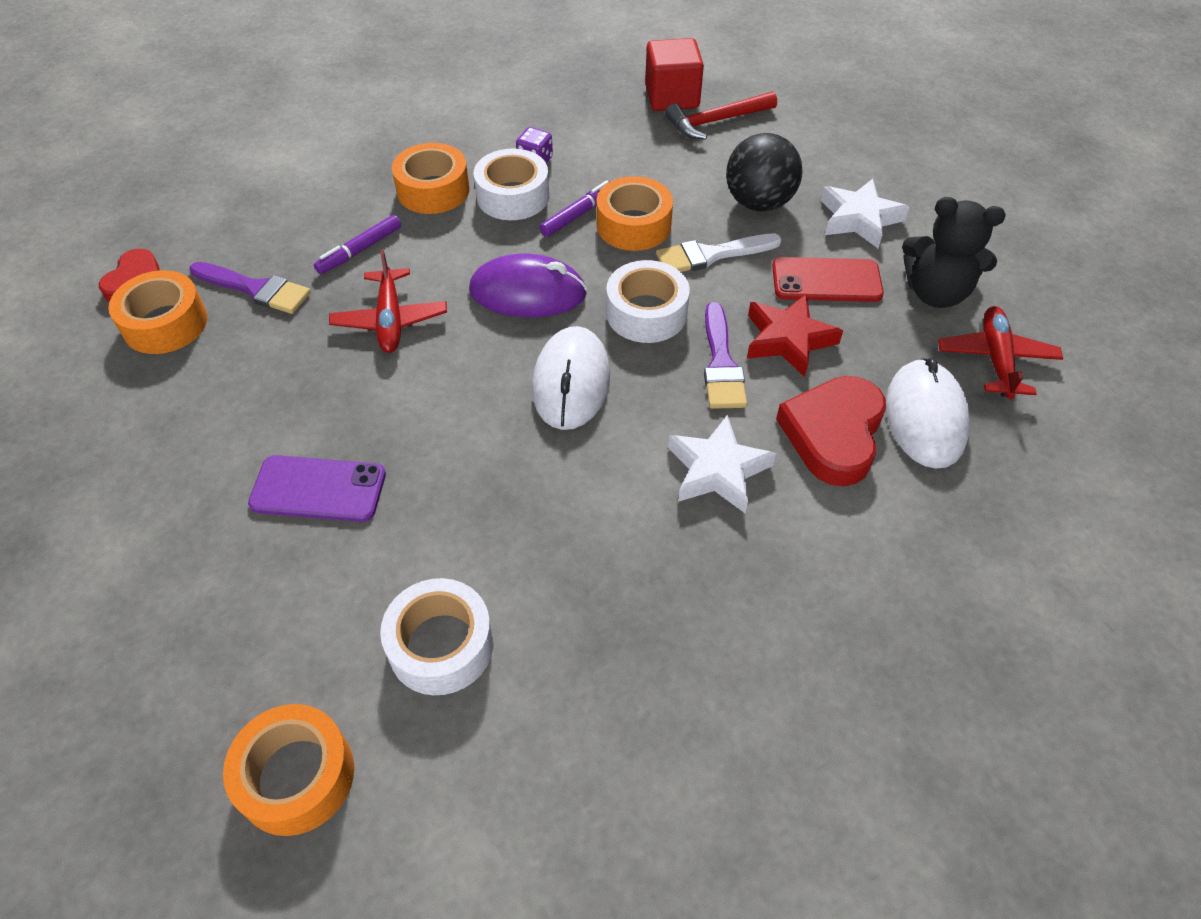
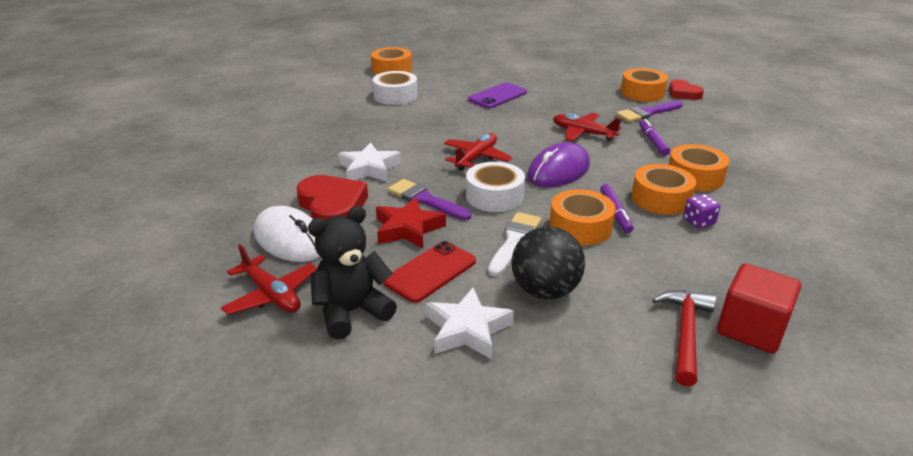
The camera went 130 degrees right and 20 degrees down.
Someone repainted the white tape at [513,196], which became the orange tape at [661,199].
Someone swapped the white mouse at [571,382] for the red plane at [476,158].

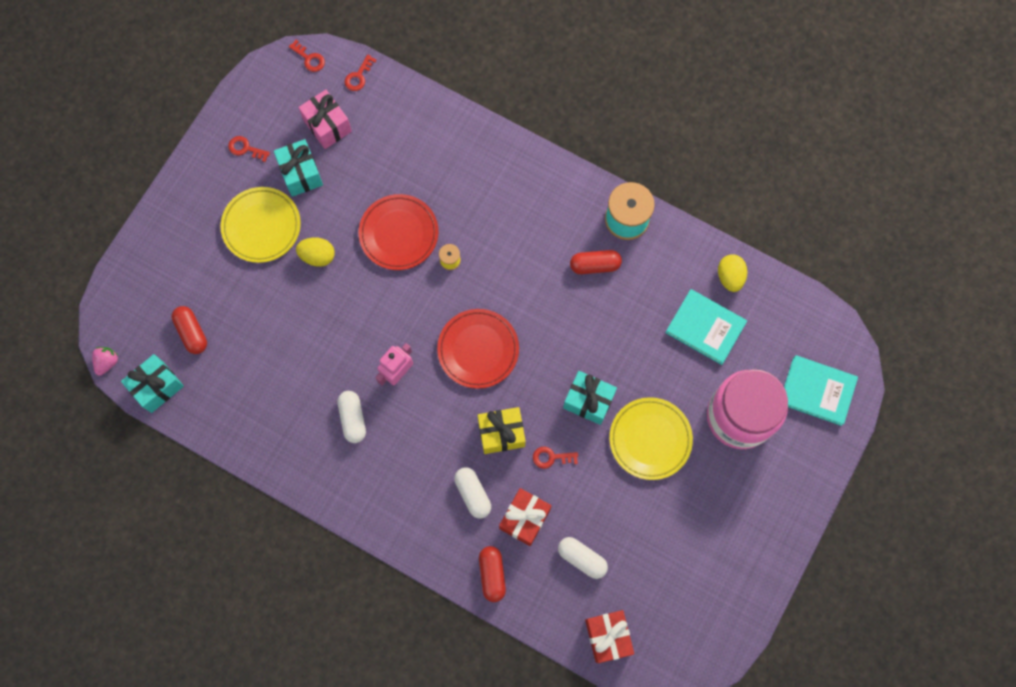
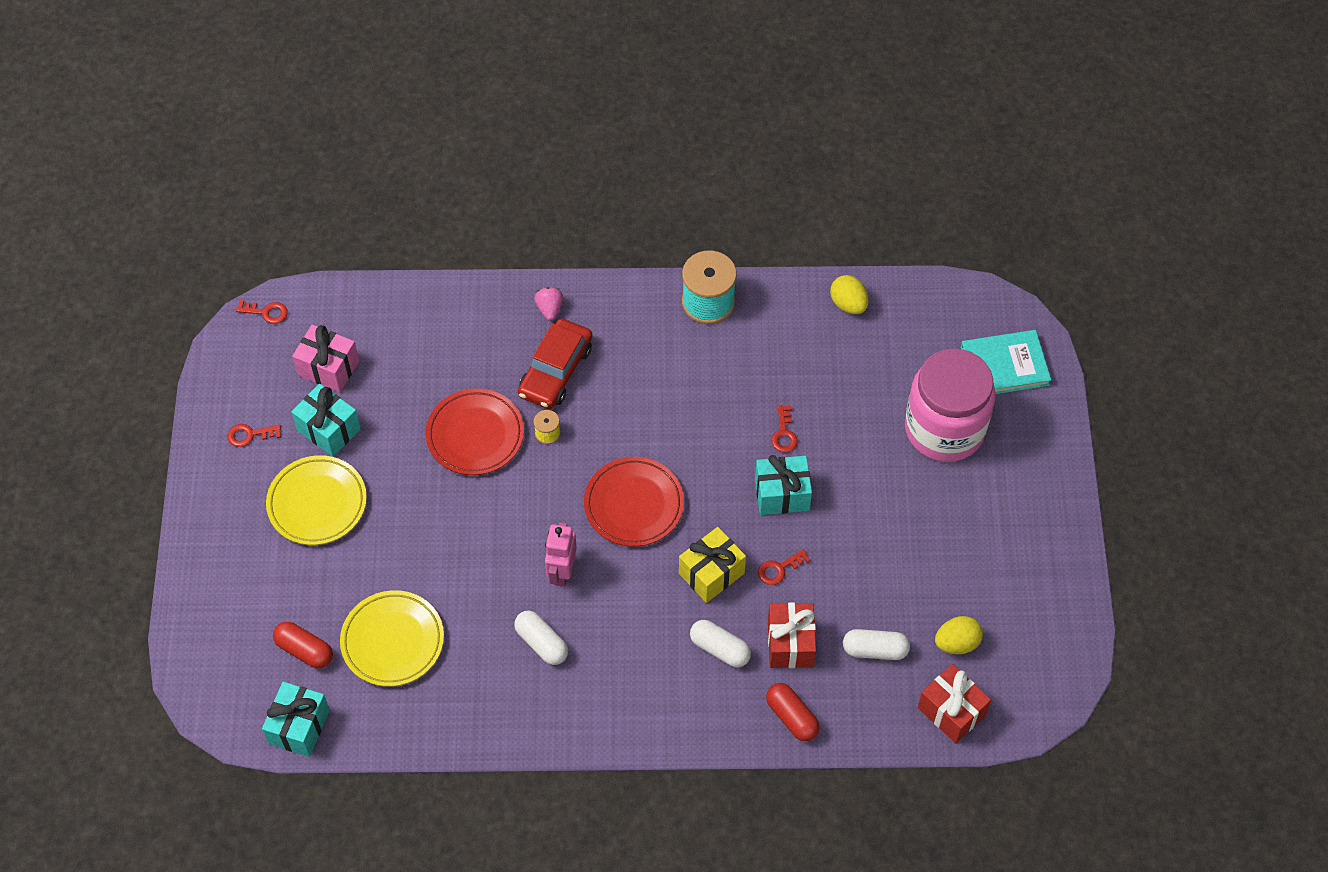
The camera went 30 degrees left and 15 degrees down.
Someone carried the red key from [358,76] to [784,433].
Someone carried the yellow egg from [318,256] to [956,643].
Someone took away the red capsule at [595,265].
Someone took away the turquoise book at [705,327].
Someone carried the pink strawberry from [107,362] to [549,309].
Someone carried the yellow plate from [650,439] to [392,641].
Someone put down the red car at [555,371].

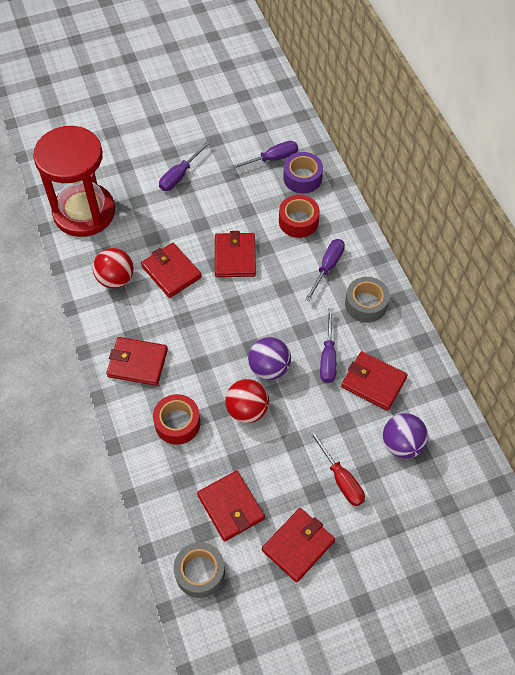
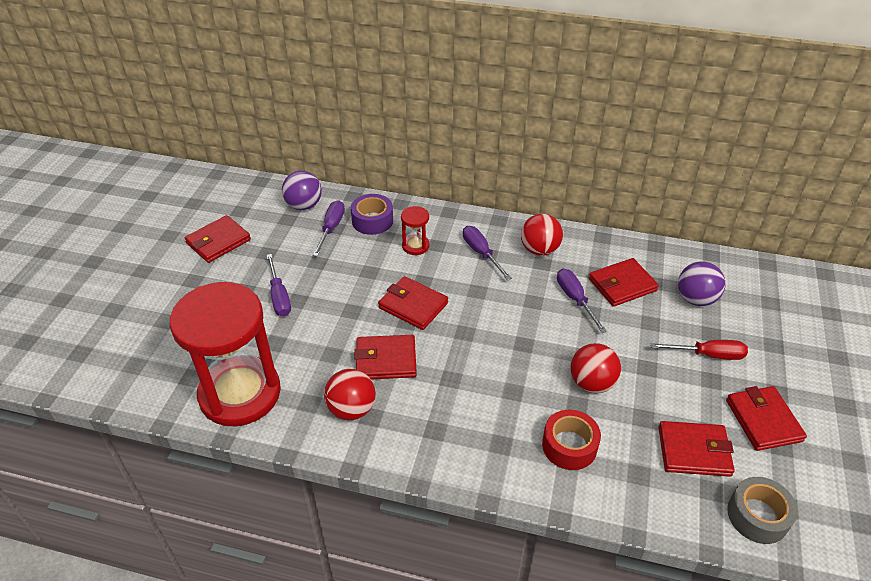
The camera went 55 degrees left and 15 degrees down.
Someone swapped the red tape at [298,221] for the red hourglass at [415,246].
Someone swapped the grey tape at [366,304] for the red ball at [539,250].
Someone rotated the purple screwdriver at [328,357] by 150 degrees counterclockwise.
Someone carried the red wallet from [137,363] to [218,241].
Someone carried the purple ball from [269,368] to [304,205].

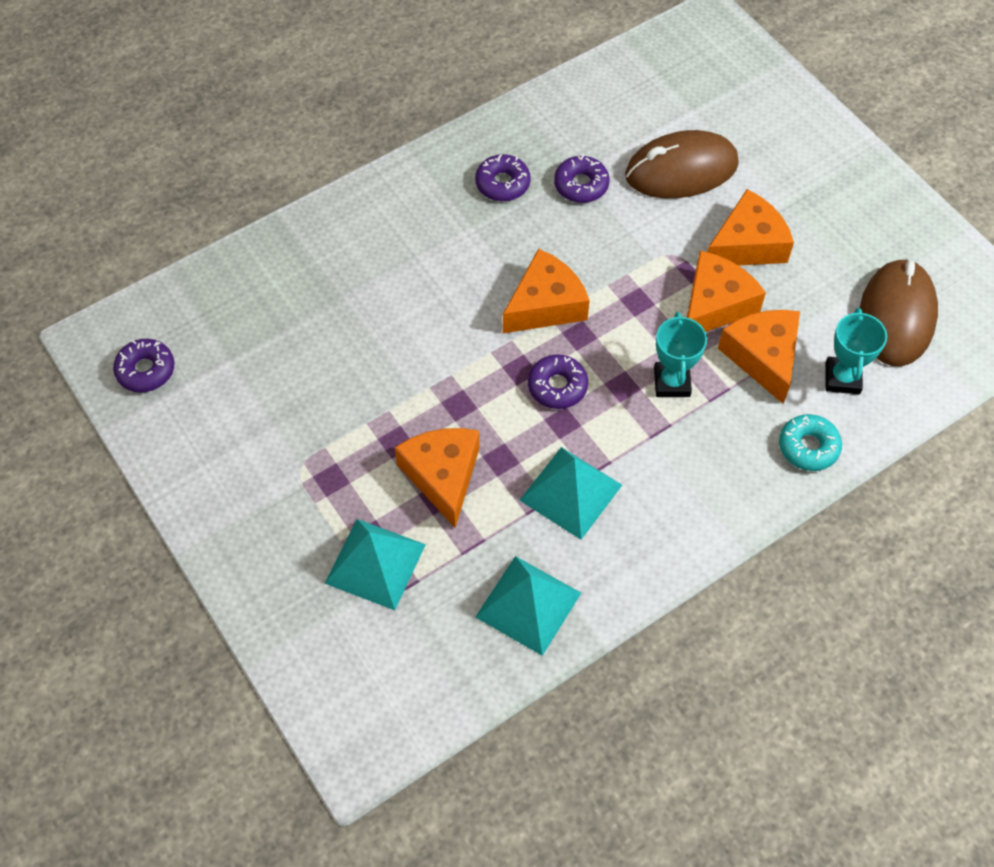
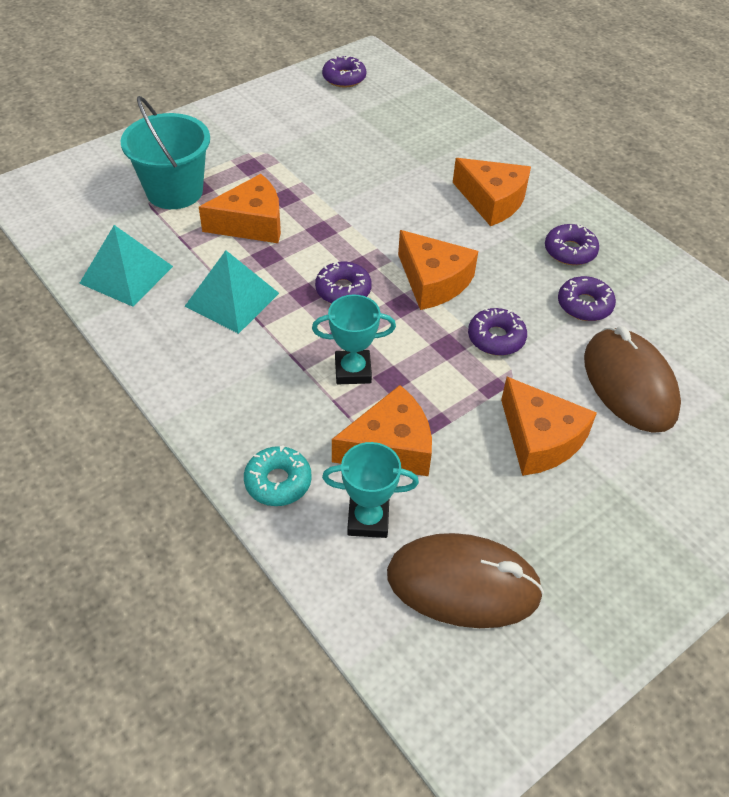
The camera went 85 degrees right and 10 degrees down.
Someone carried the orange cheese from [715,304] to [492,201].
Someone swapped the turquoise pyramid at [375,563] for the turquoise bucket at [174,191].
Someone put down the purple donut at [496,338].

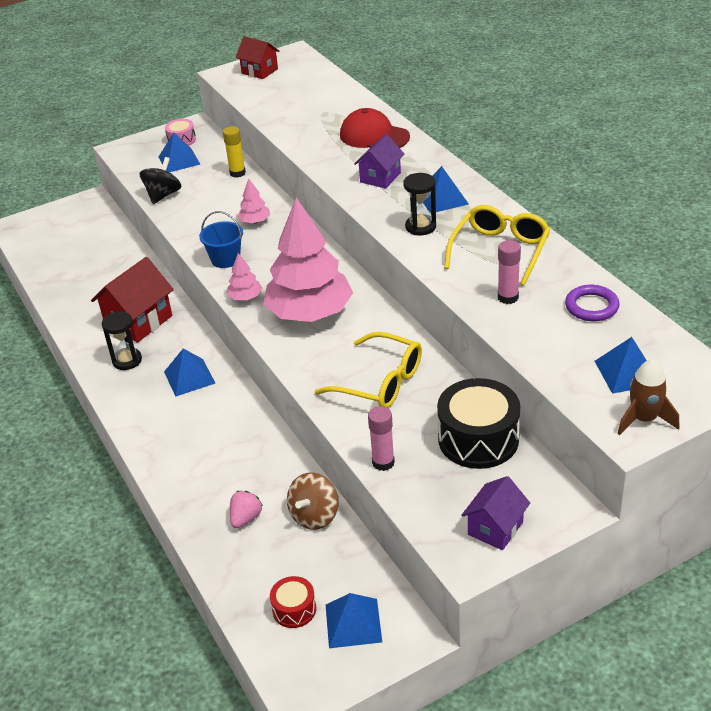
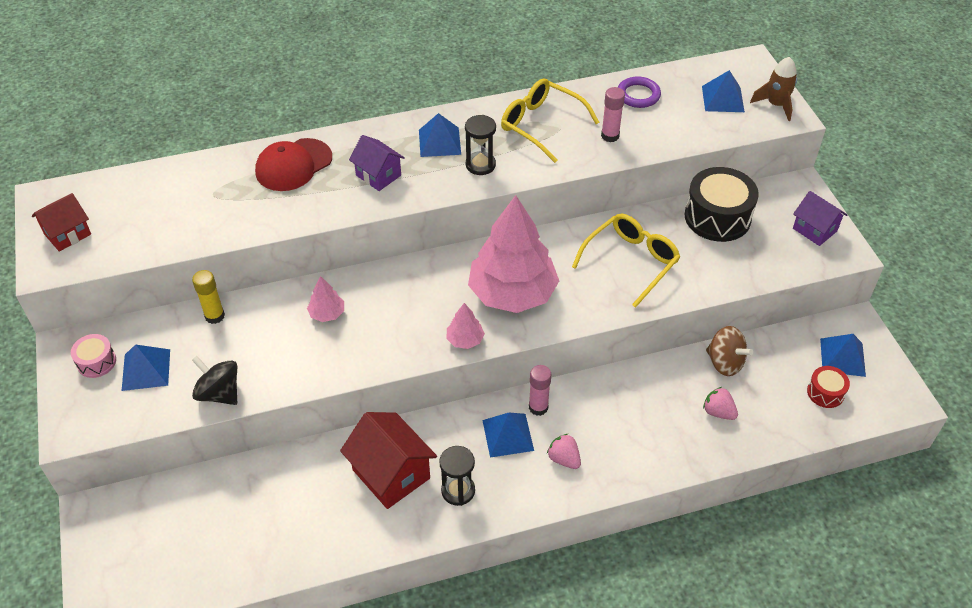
The camera went 80 degrees left and 10 degrees up.
Someone took away the blue bucket at [225,259].
Someone carried the pink glue stick from [383,462] to [538,407].
Someone put down the pink strawberry at [564,459].

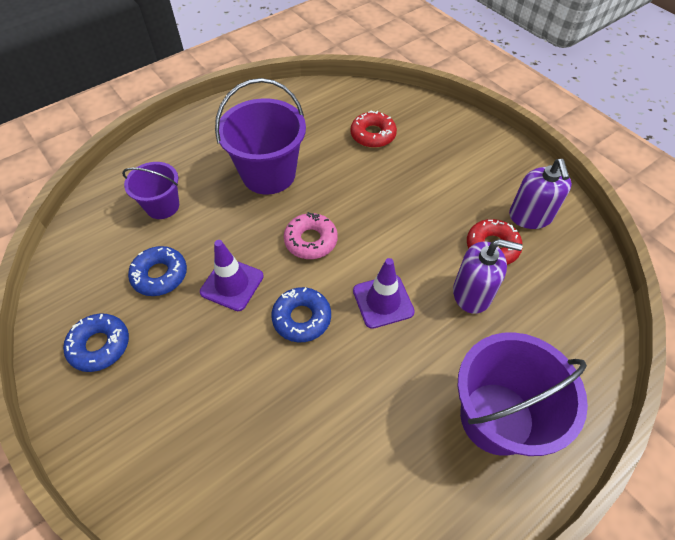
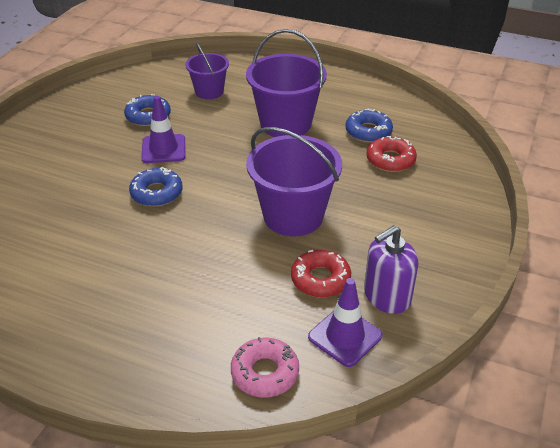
The camera went 60 degrees right and 15 degrees down.
Someone carried the pink donut from [311,240] to [265,373].
Someone took away the purple soap dispenser at [472,293].
Someone carried the purple traffic cone from [383,301] to [345,336].
Someone carried the blue donut from [100,345] to [368,132].
Someone carried the purple bucket from [496,418] to [293,216].

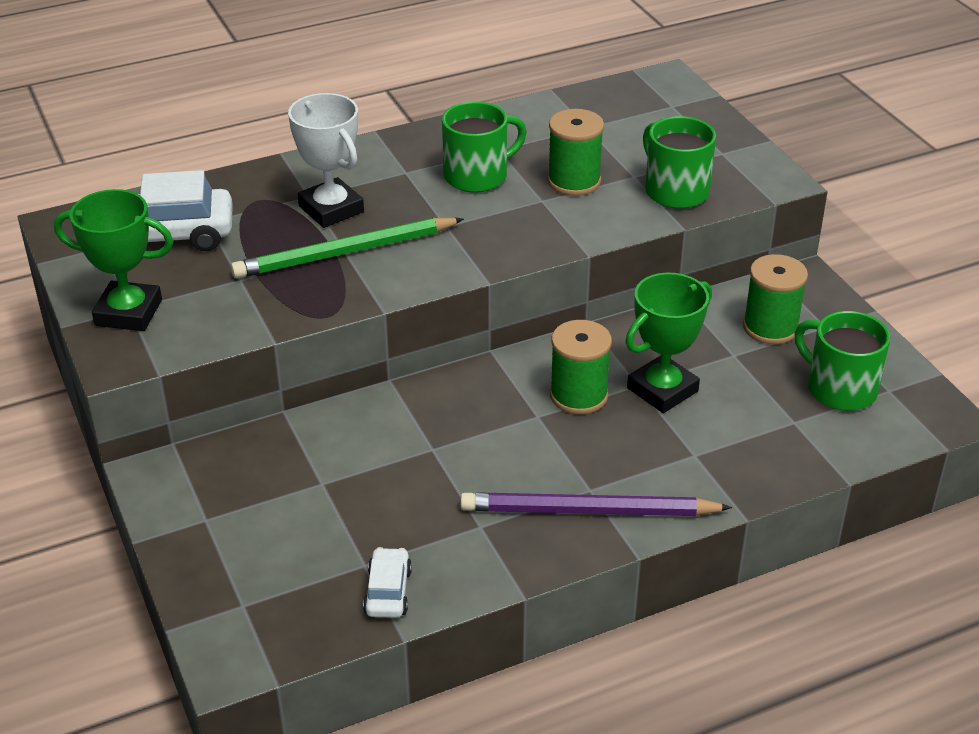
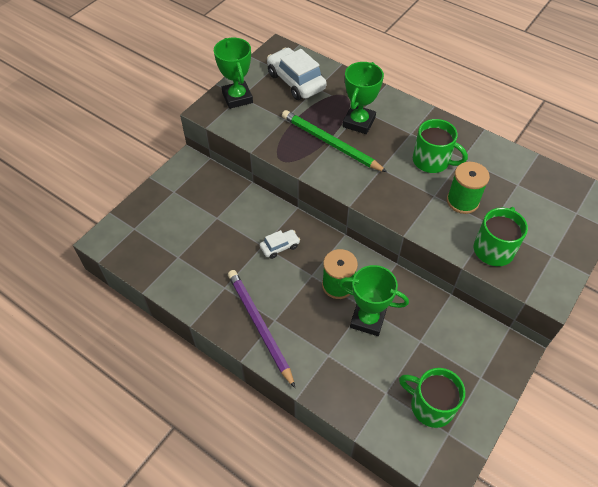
The camera went 60 degrees right and 15 degrees up.
Someone repainted the white trophy at [331,209], which became the green trophy at [359,122].
Someone took away the green spool at [770,327].
Someone rotated the green mug at [839,388] by 75 degrees counterclockwise.
Someone carried the white car from [388,591] to [280,247].

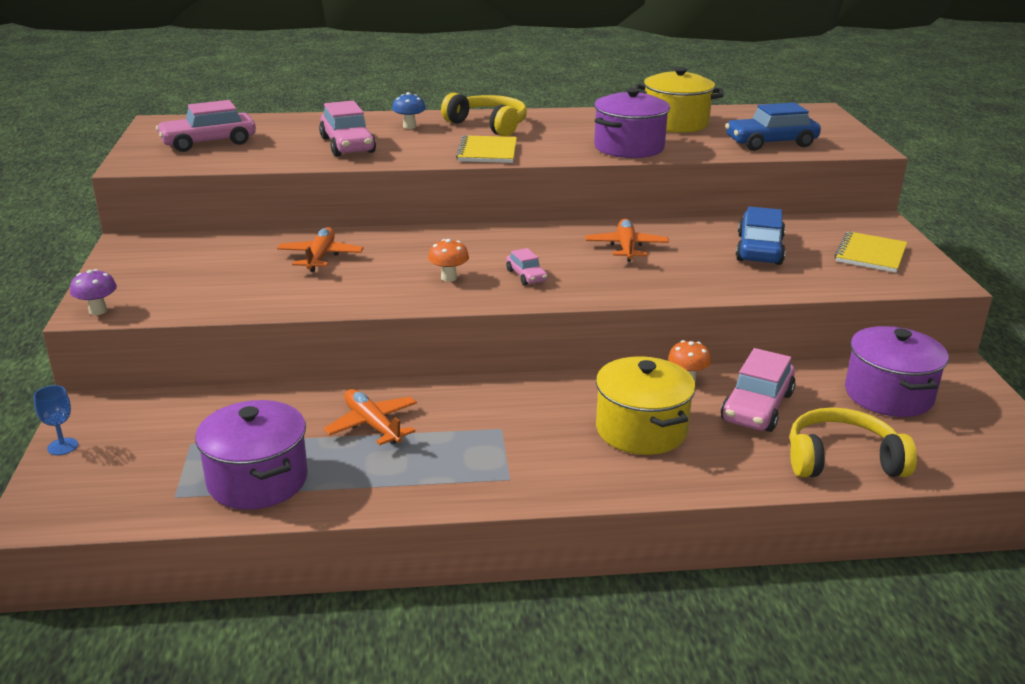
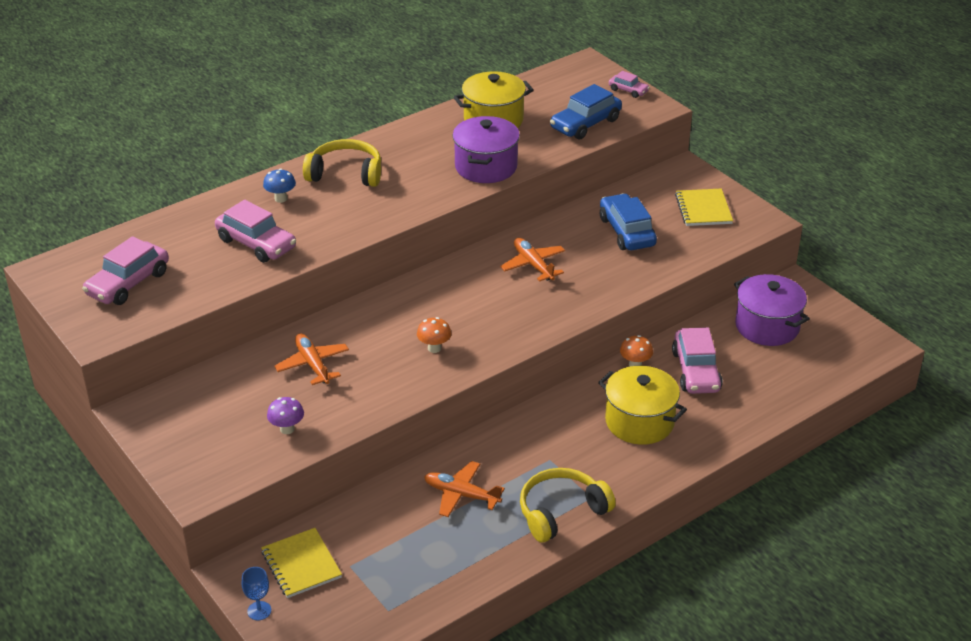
The camera went 30 degrees left and 10 degrees up.
Someone carried the yellow notebook from [487,152] to [301,564].
Someone carried the pink car from [526,276] to [628,90].
Someone carried the purple mushroom from [98,311] to [287,429].
Someone took away the purple pot at [257,480].
Someone carried the yellow headphones from [842,459] to [561,512].

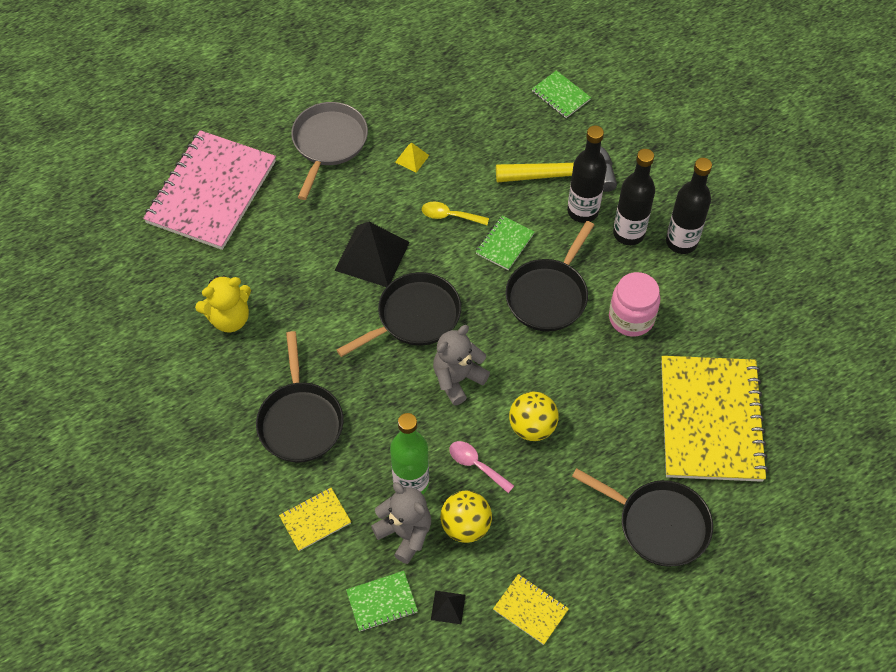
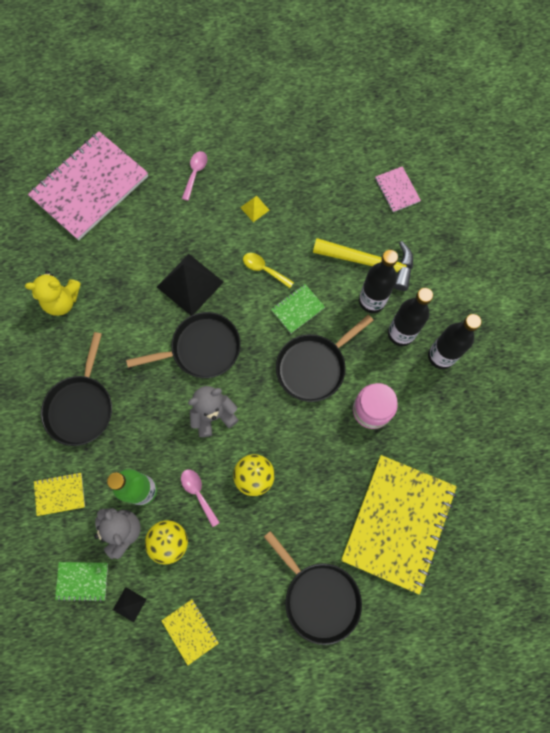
The camera went 20 degrees right and 15 degrees up.
Someone repainted the green notebook at [561,95], which became the pink notebook at [397,190].
Someone swapped the grey pan at [328,143] for the pink spoon at [195,173].

